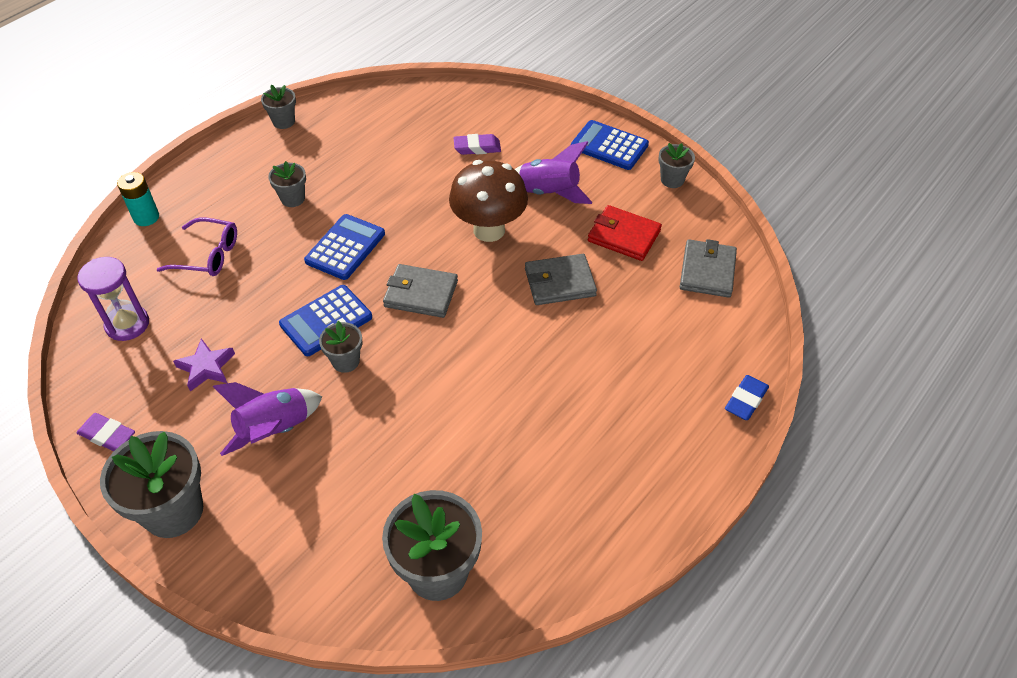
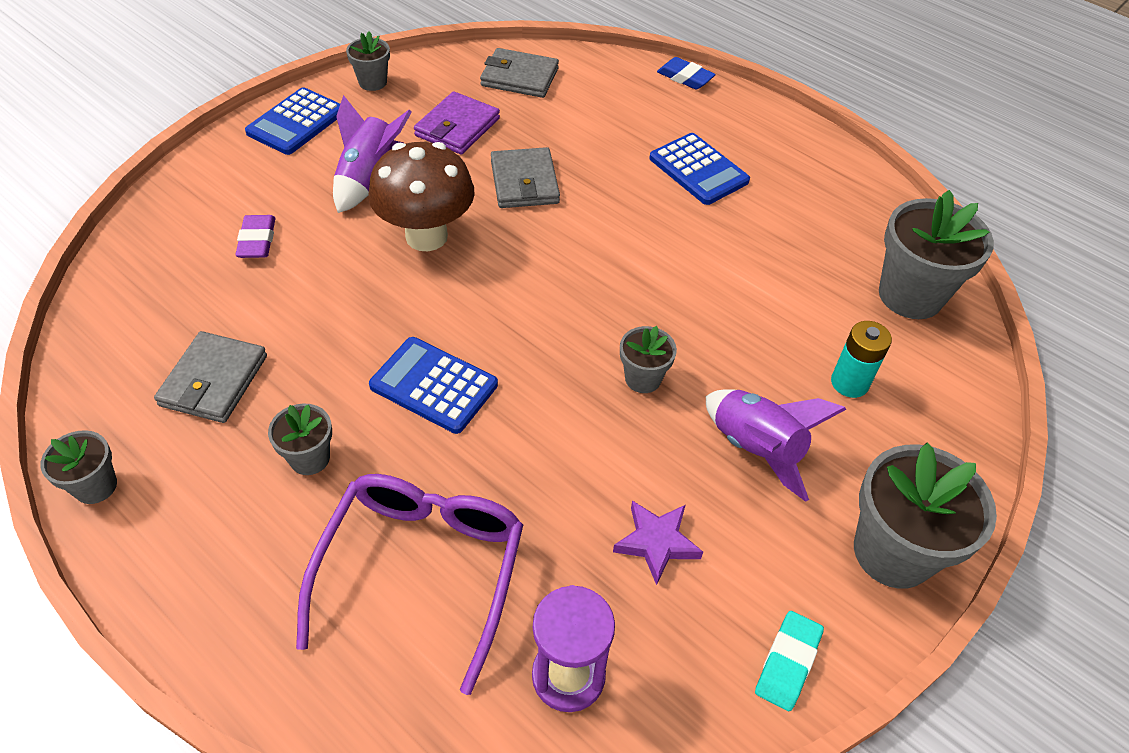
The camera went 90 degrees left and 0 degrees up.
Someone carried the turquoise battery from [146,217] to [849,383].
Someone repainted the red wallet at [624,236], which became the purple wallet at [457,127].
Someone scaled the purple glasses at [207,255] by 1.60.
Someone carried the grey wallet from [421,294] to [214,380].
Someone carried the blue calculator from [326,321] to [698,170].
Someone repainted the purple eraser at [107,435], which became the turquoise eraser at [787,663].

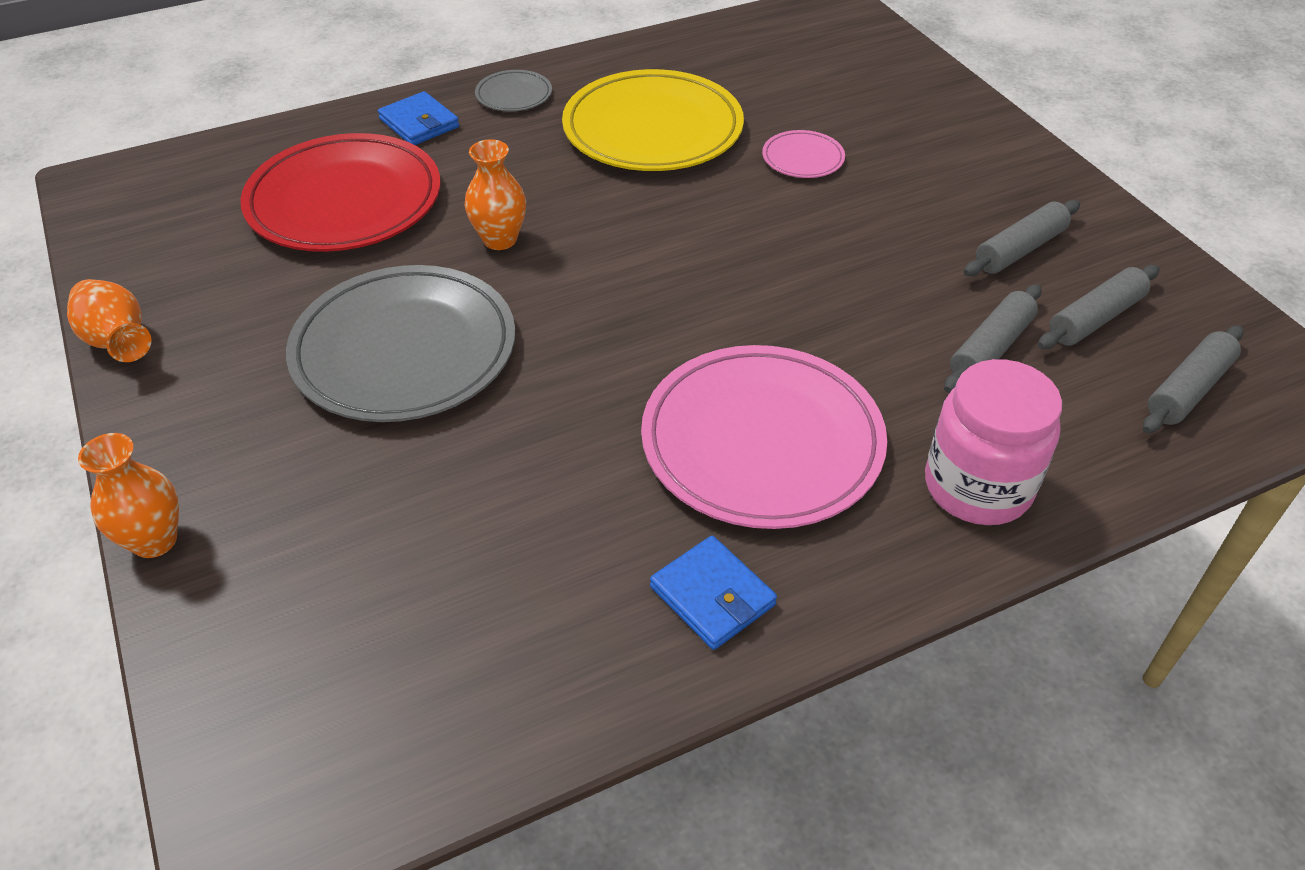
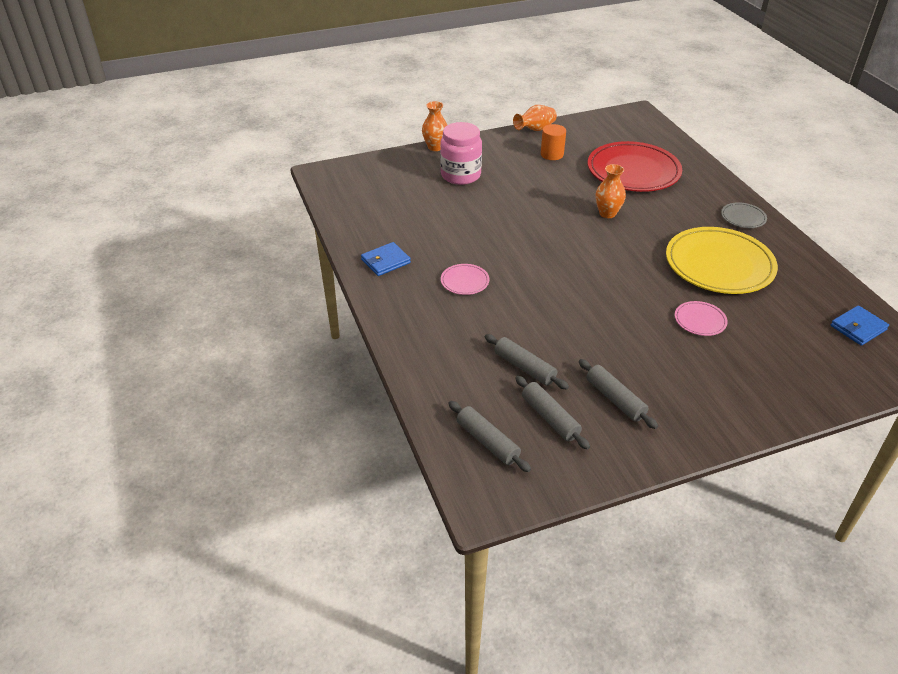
The camera went 95 degrees right and 5 degrees down.
Someone carried the blue wallet from [419,123] to [858,328].
Someone took away the grey plate at [404,350].
Someone scaled the pink plate at [762,442] by 0.44.
Someone carried the pink jar from [977,487] to [460,175].
Someone put down the orange cylinder at [552,154].

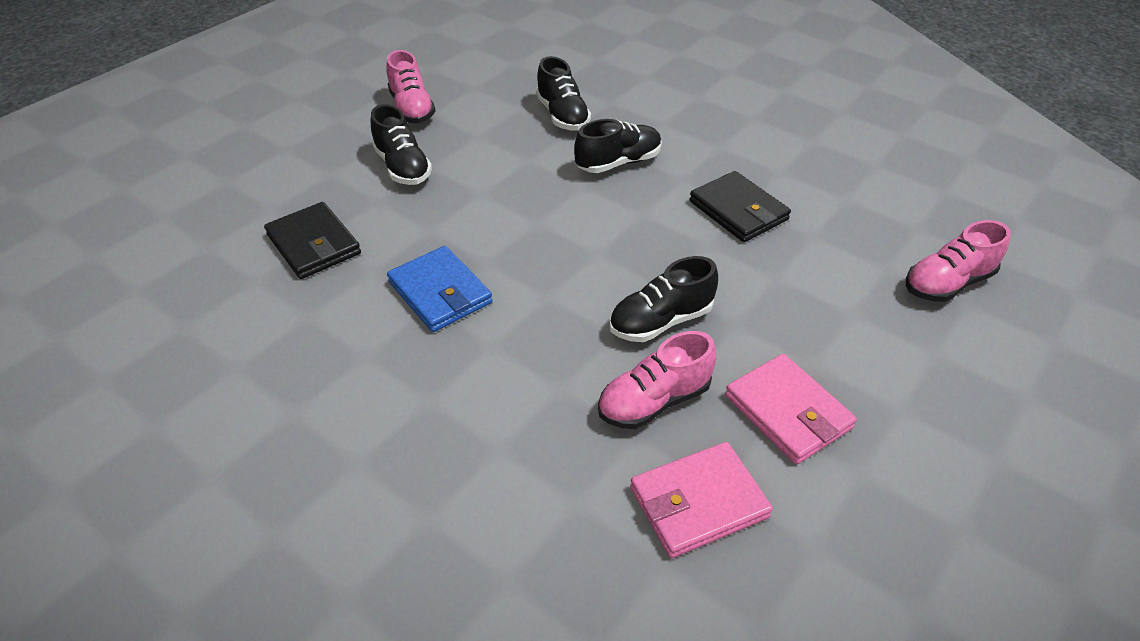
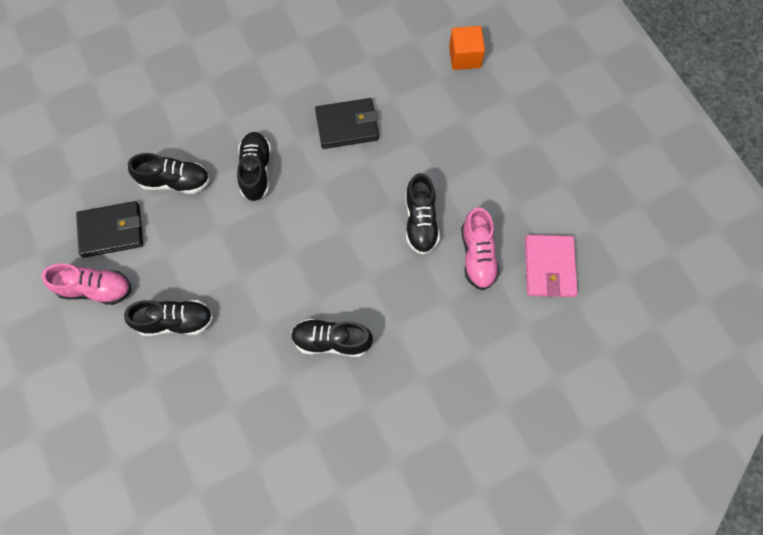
The camera went 65 degrees left and 25 degrees up.
Someone carried the black wallet from [314,244] to [111,231].
Someone swapped the pink shoe at [947,283] for the orange cube at [465,57].
Someone swapped the blue wallet at [440,292] for the black shoe at [331,341].
Someone took away the pink wallet at [788,411].

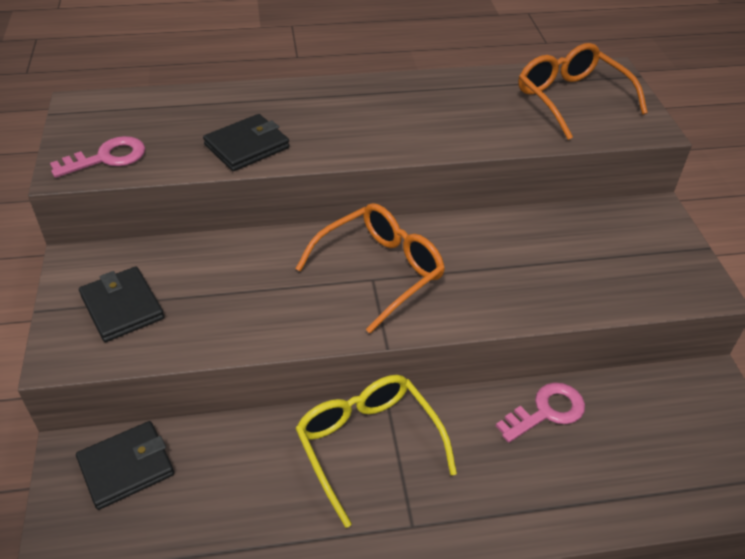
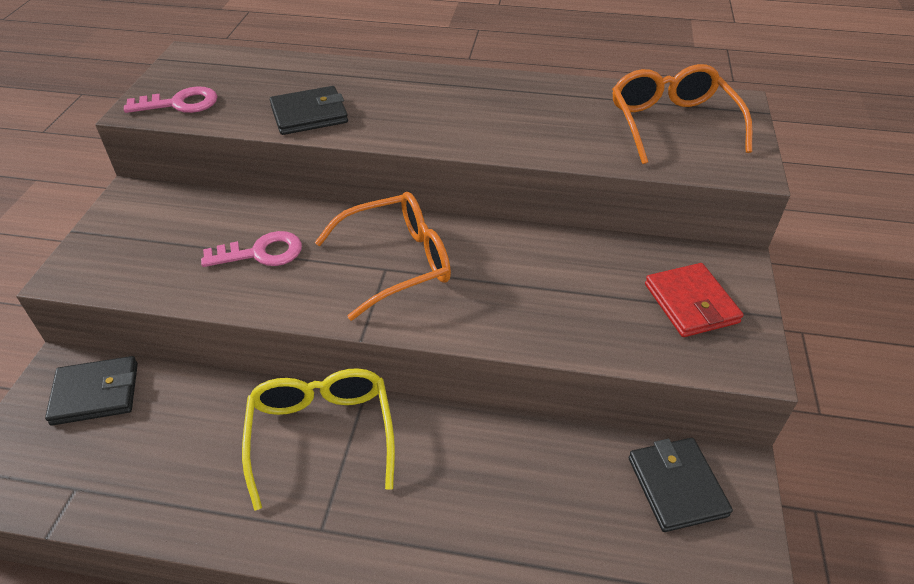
The camera went 20 degrees right and 0 degrees up.
Someone carried the black wallet from [122,307] to [676,486].
Someone carried the pink key from [546,411] to [261,253].
Someone put down the red wallet at [691,303].

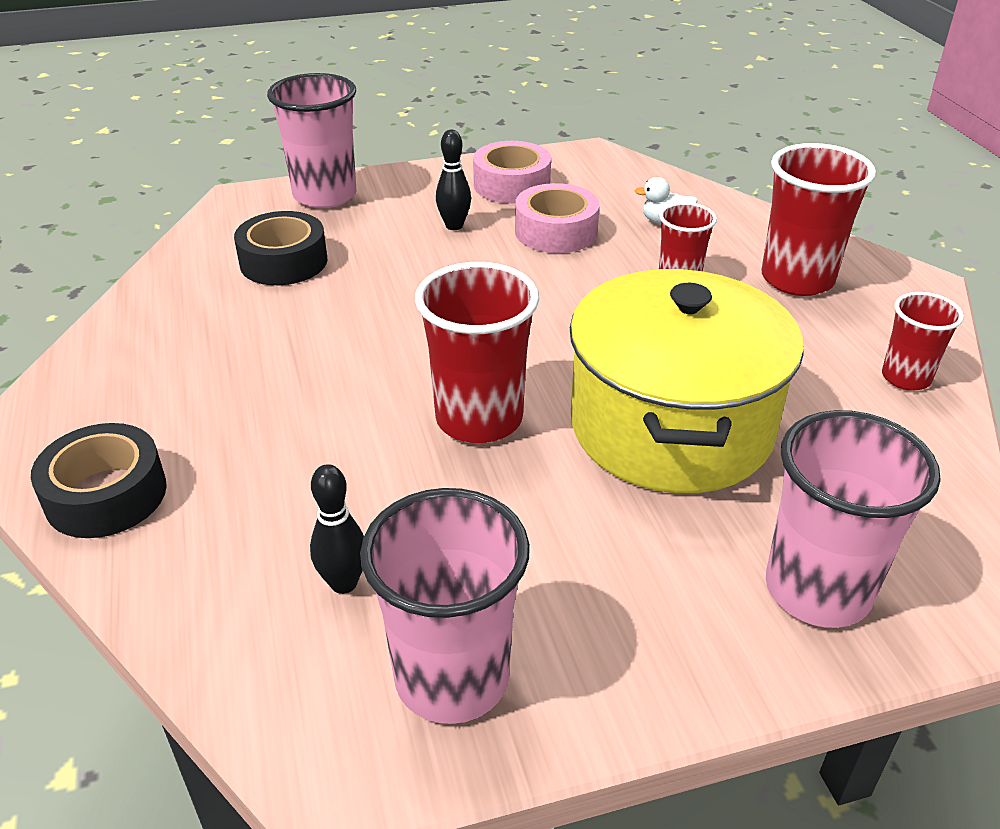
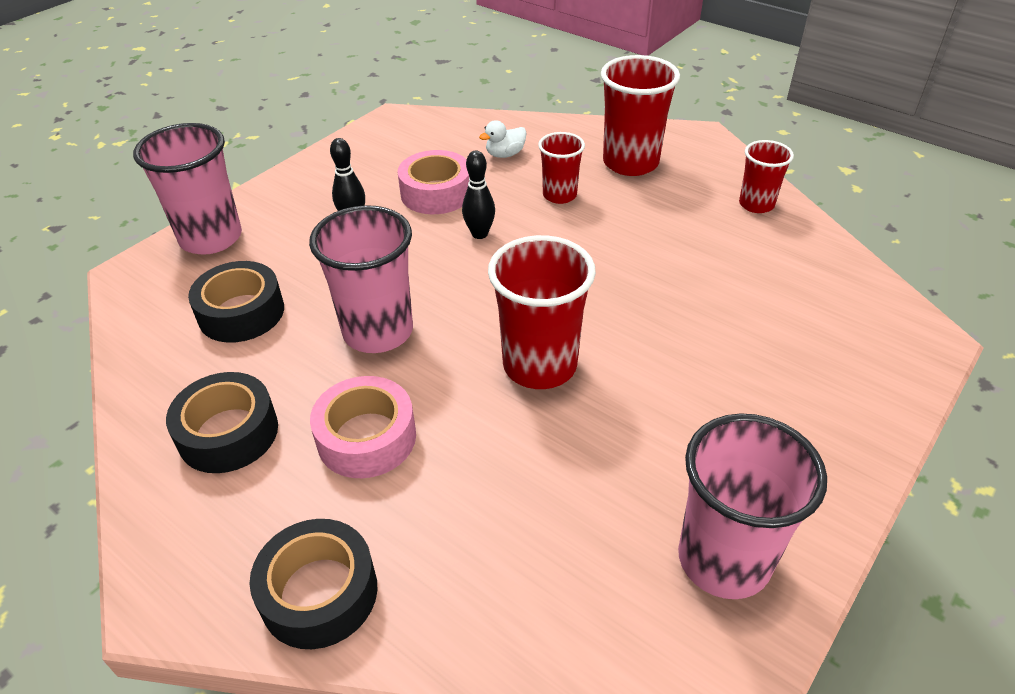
The camera went 35 degrees left and 5 degrees up.
Someone carried the pink tape from [512,185] to [367,437].
Someone took away the yellow pot at [671,427].
Someone carried the pink cup from [817,590] to [378,331].
Someone carried the black bowling pin from [343,583] to [479,234].
Someone put down the black tape at [228,433].

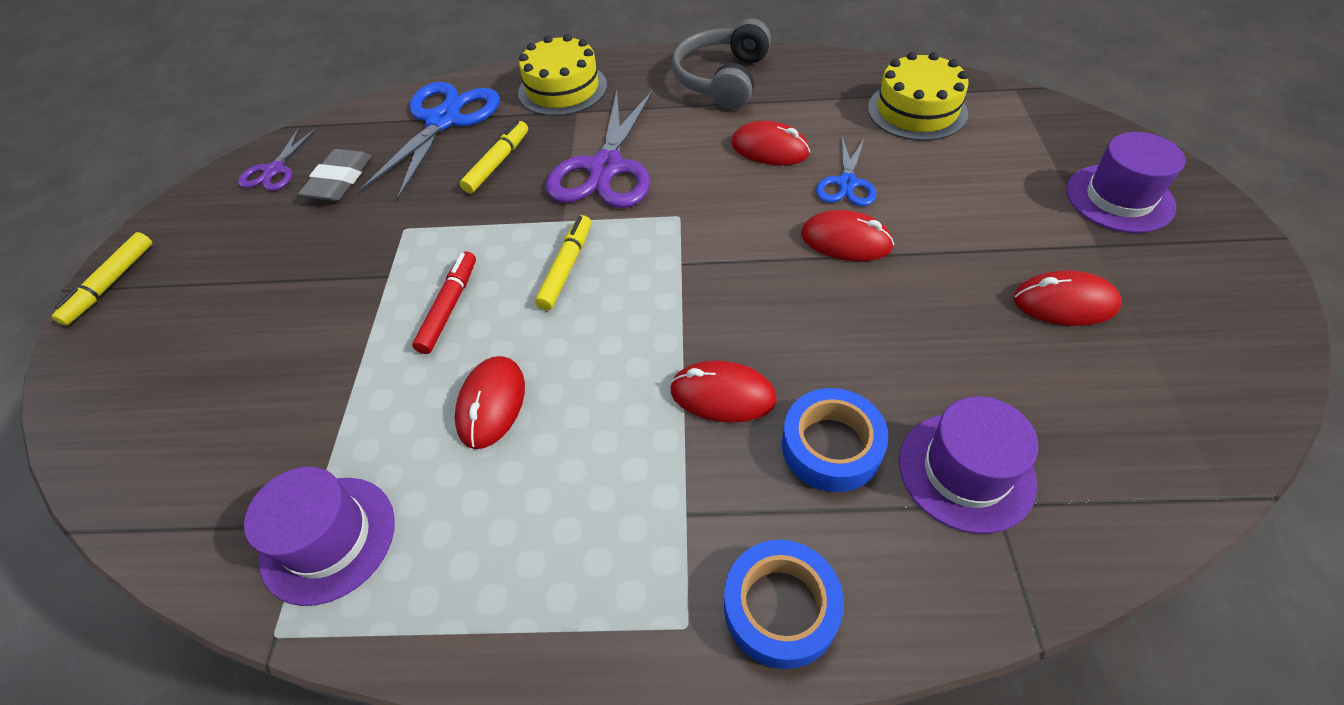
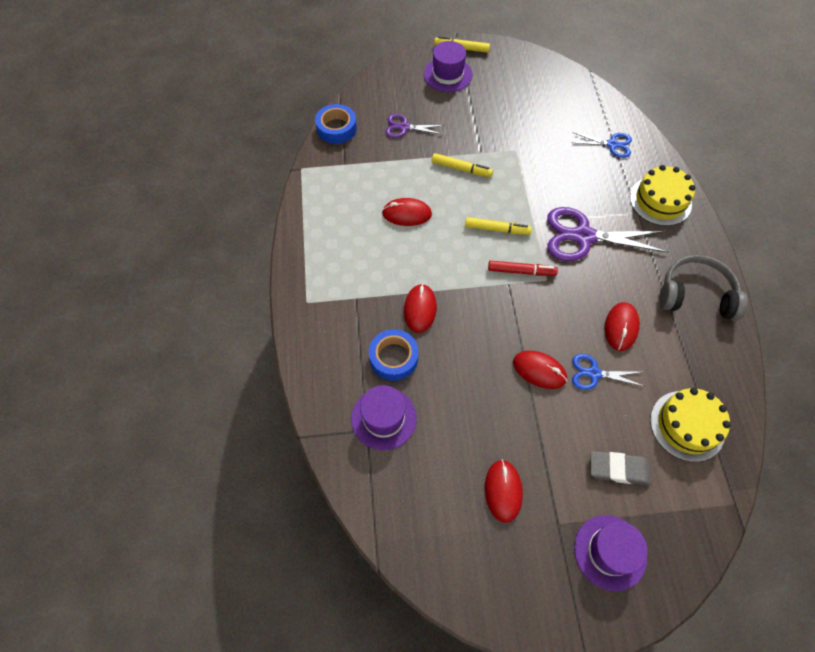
The camera went 80 degrees right and 10 degrees up.
Someone scaled the blue scissors at [443,120] by 0.54.
Someone carried the yellow marker from [497,163] to [461,169].
Someone carried the purple scissors from [274,170] to [403,127].
Someone carried the grey eraser from [339,180] to [618,469].
Someone rotated the red mouse at [846,241] by 75 degrees counterclockwise.
Someone carried the red marker from [449,307] to [521,271].
Someone carried the purple hat from [328,539] to [447,74].
Someone carried the blue tape from [780,608] to [336,128].

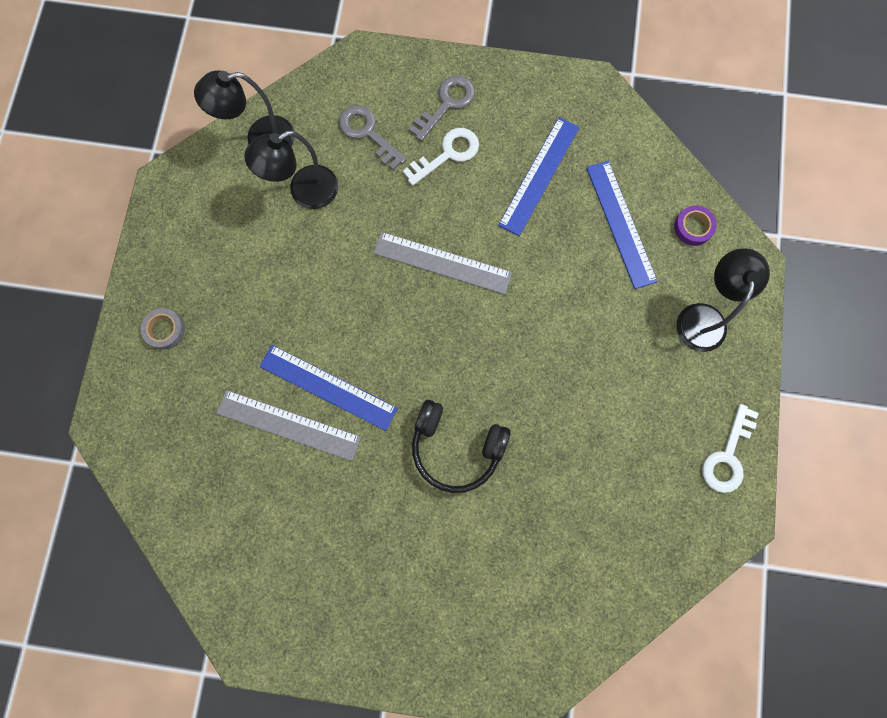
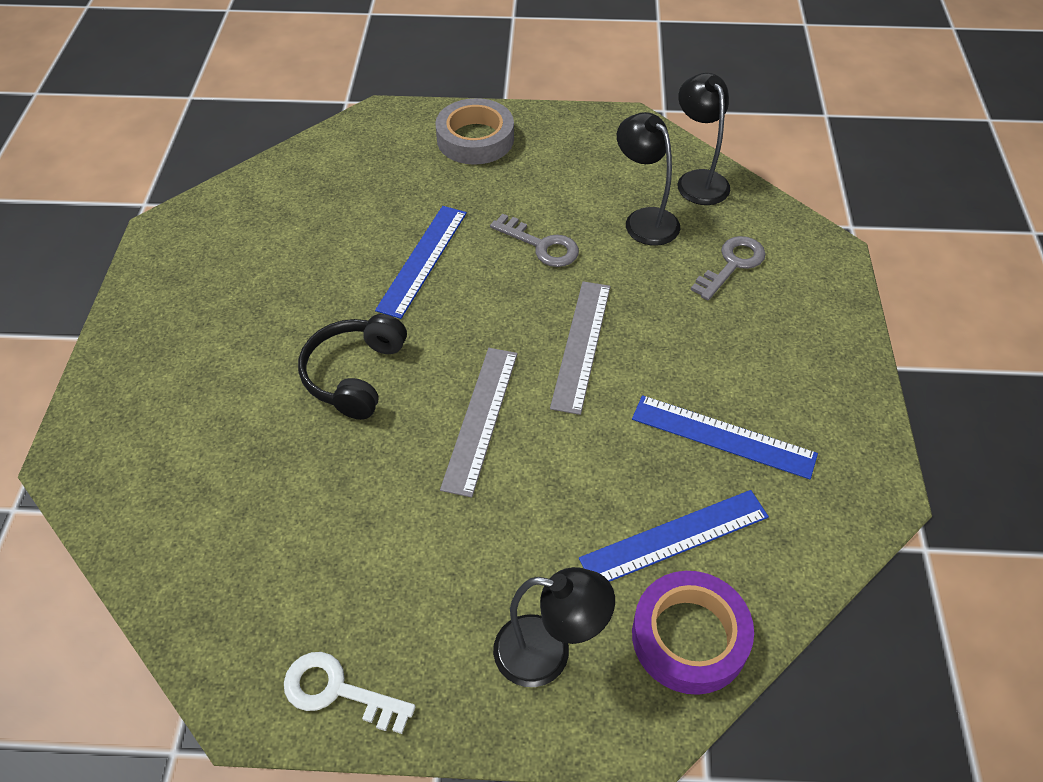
The camera went 85 degrees right and 25 degrees down.
Someone carried the grey key from [446,104] to [541,245].
Someone took away the white key at [447,154].
Someone scaled the purple tape at [693,227] by 1.95.
Someone scaled the grey tape at [165,330] by 1.95.
Someone carried the grey ruler from [288,425] to [480,419].

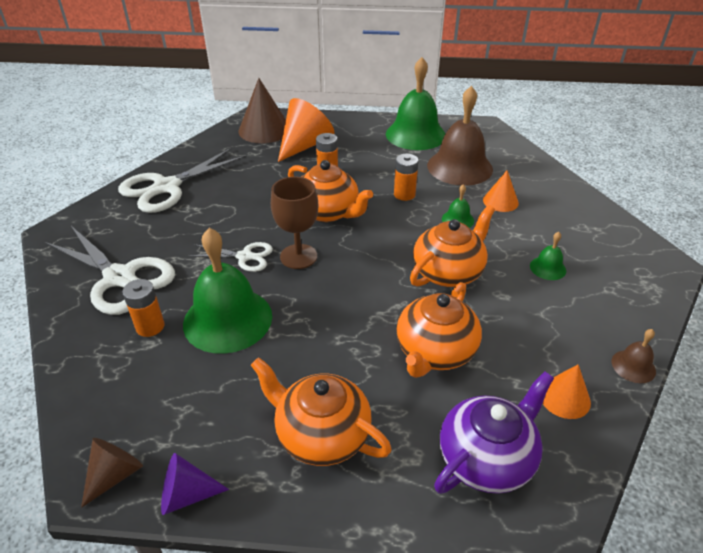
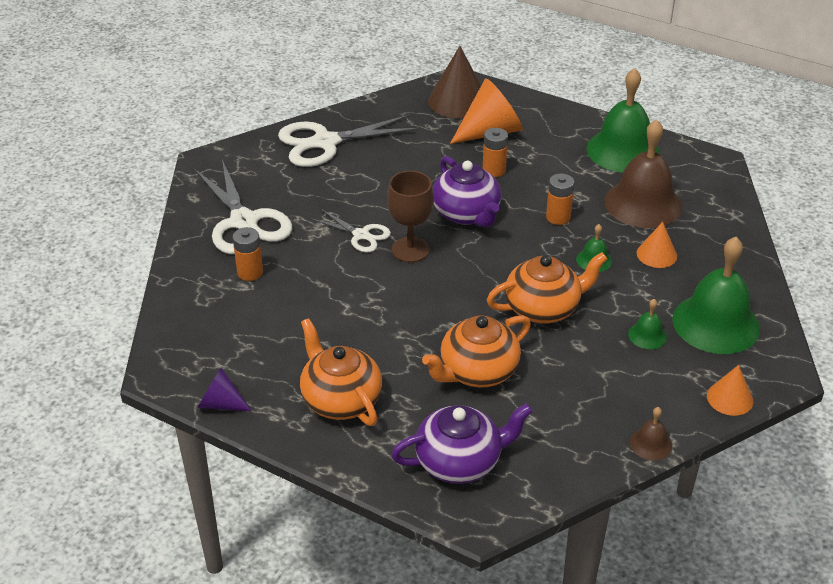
The camera went 25 degrees right and 0 degrees up.
Someone repainted the orange teapot at [328,212], which became the purple teapot at [467,214].
Someone carried the green bell from [227,319] to [716,323].
Someone carried the orange cone from [564,397] to [730,398].
Someone took away the brown cone at [115,474].

